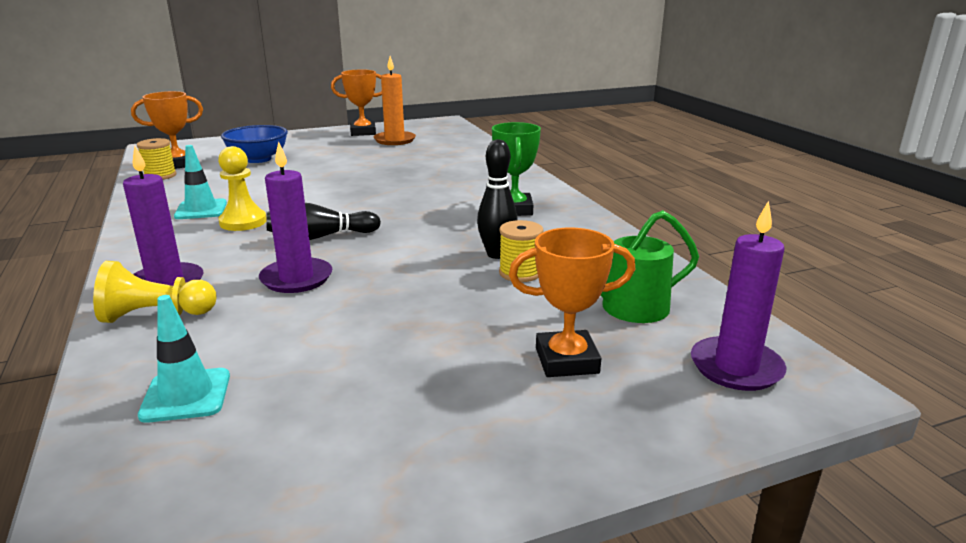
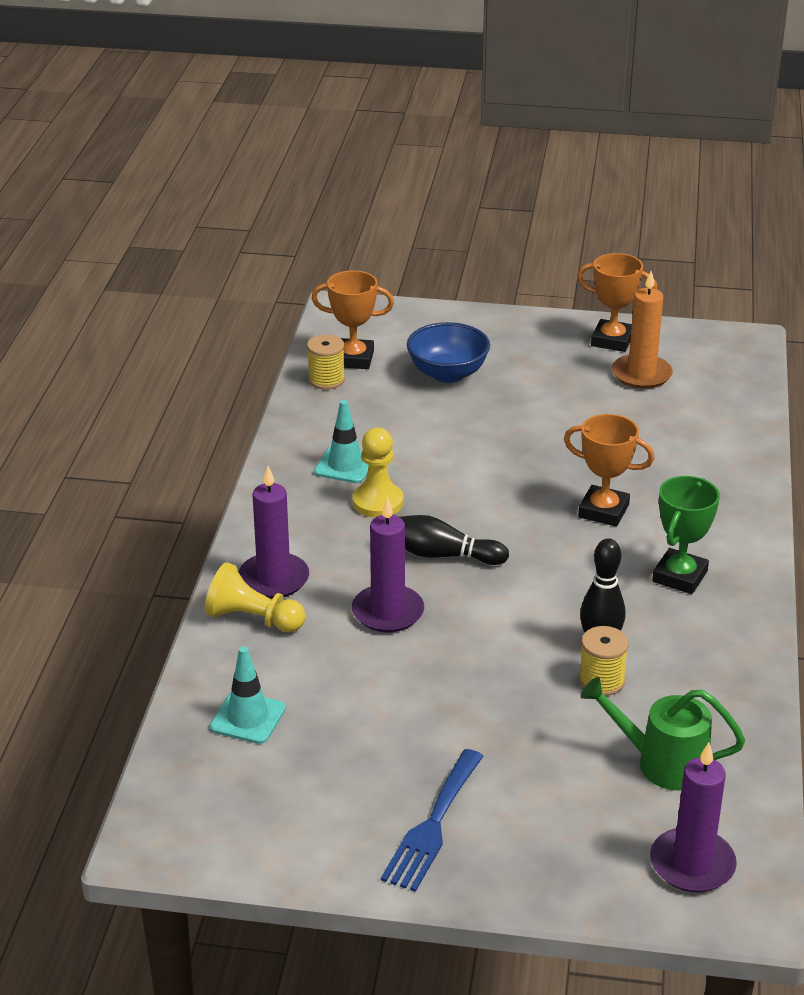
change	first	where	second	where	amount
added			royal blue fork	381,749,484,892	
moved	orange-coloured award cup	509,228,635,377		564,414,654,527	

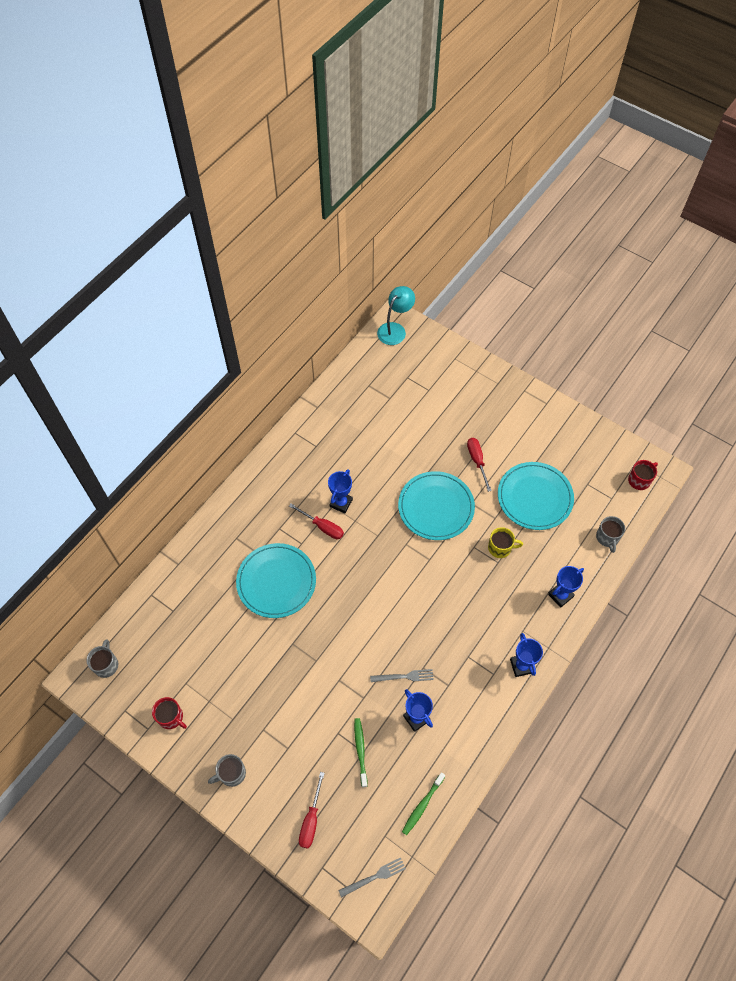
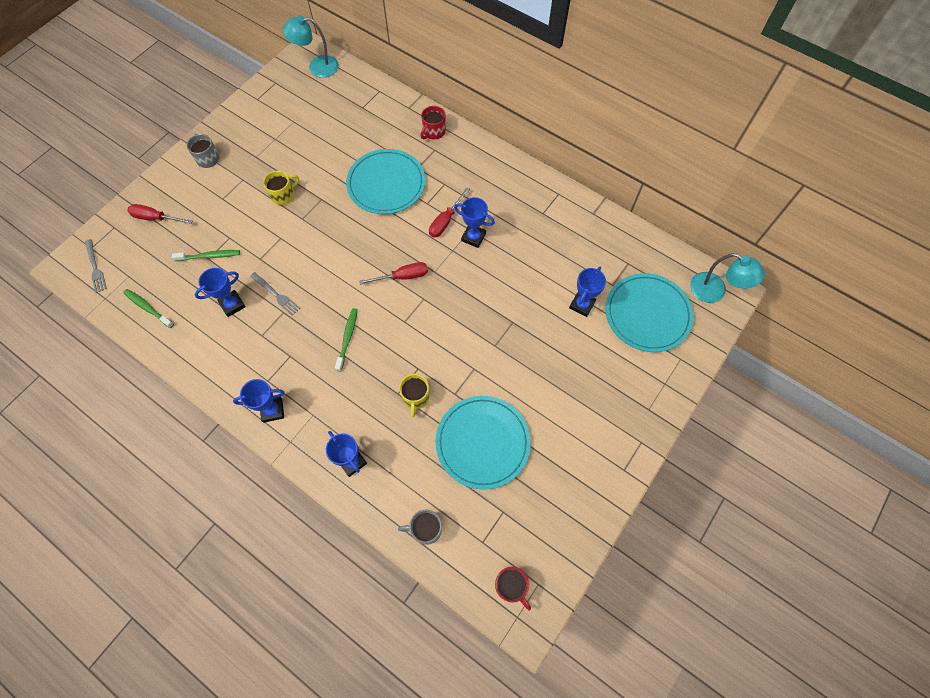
change	first	where	second	where	amount
added			bright yellow tea mug	263,171,299,205	
added			green dental brush	335,308,358,371	
added			royal blue award cup	569,267,606,317	
moved	crimson tea mug	152,697,187,729		420,106,446,139	
moved	teal plate	398,471,475,540		606,273,694,352	
moved	crimson hand screwdriver	467,438,492,492		359,262,428,285	
replaced	ash-grey tea mug	87,639,118,678	teal reading lamp	282,15,339,78	
turned	ash-grey fork	370,669,434,682		250,272,300,316	45 degrees counterclockwise

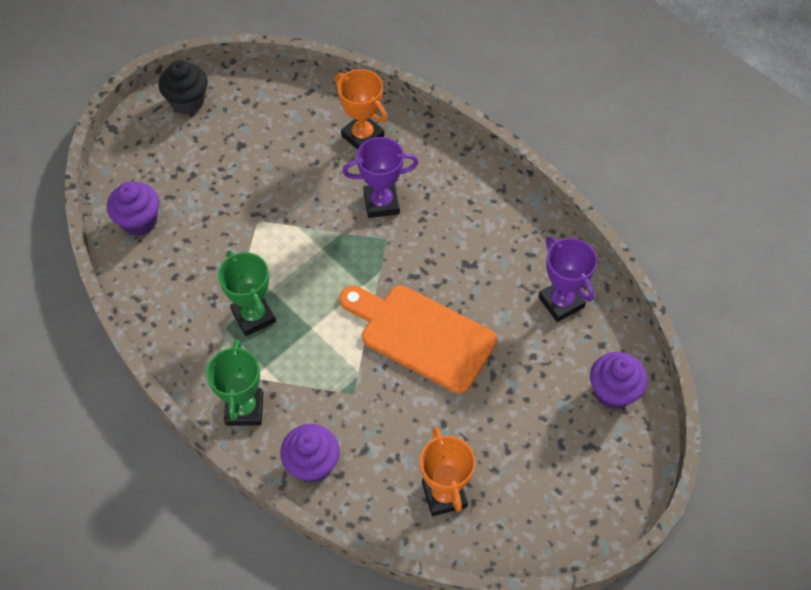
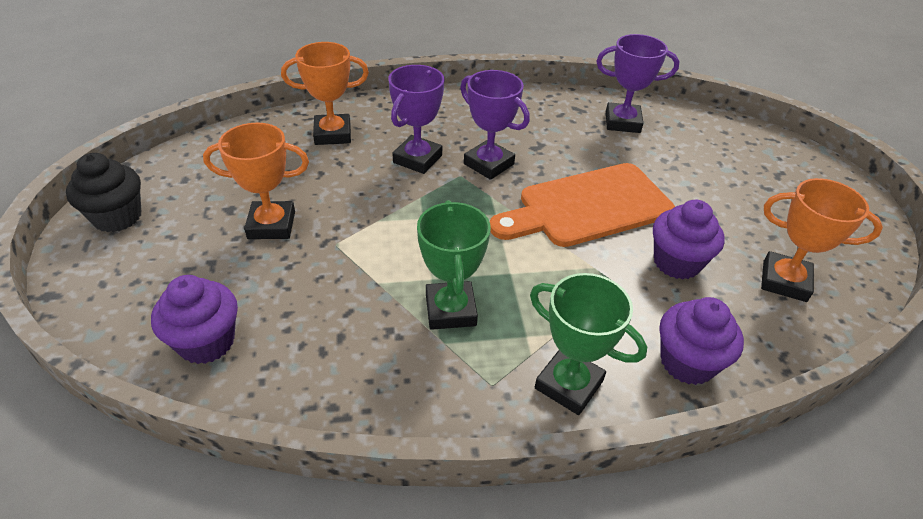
change	first	where	second	where	amount
added			orange-coloured award cup	203,123,309,239	
added			purple award cup	460,70,530,180	
moved	purple cupcake	590,352,647,410		653,200,725,279	
turned	green award cup	218,250,276,336		417,200,491,330	75 degrees clockwise

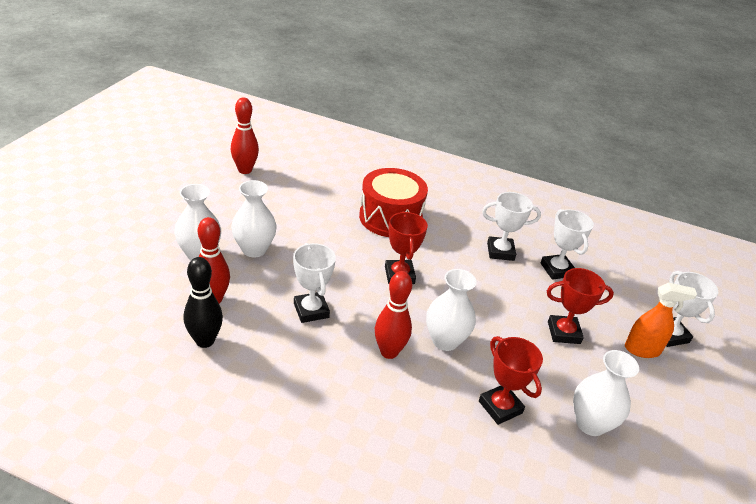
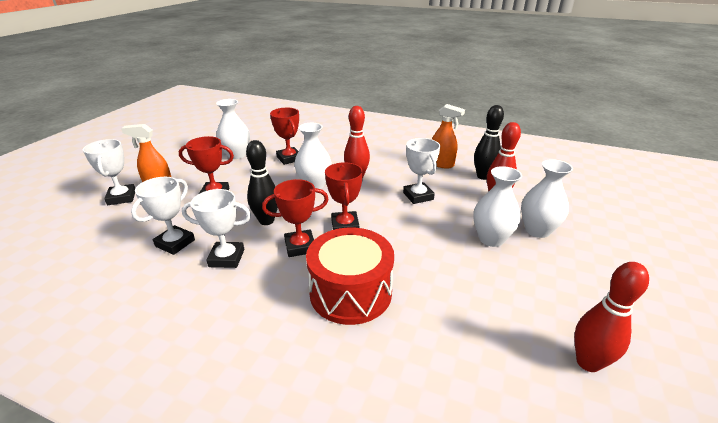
change	first	where	second	where	amount
added			jet-black bowling pin	246,140,278,225	
added			crimson award cup	262,179,329,257	
added			orange-coloured spray cleaner	432,104,465,169	
turned	pure white award cup	540,209,594,280		131,177,195,255	45 degrees clockwise

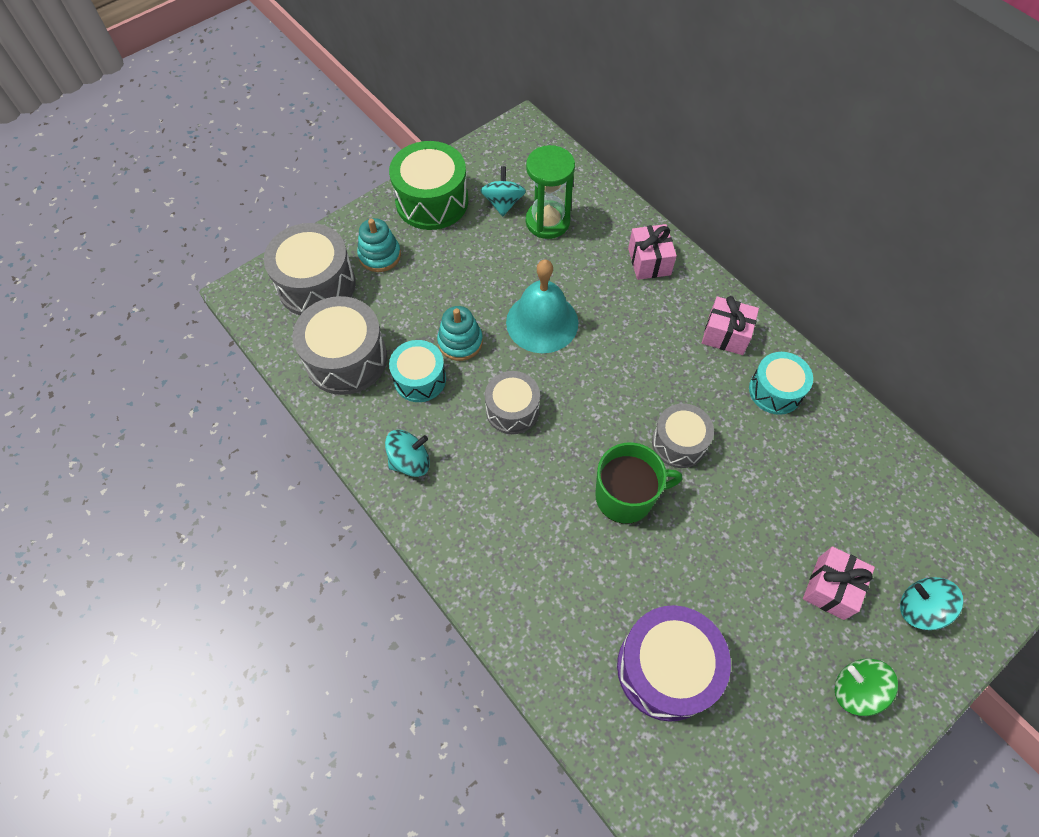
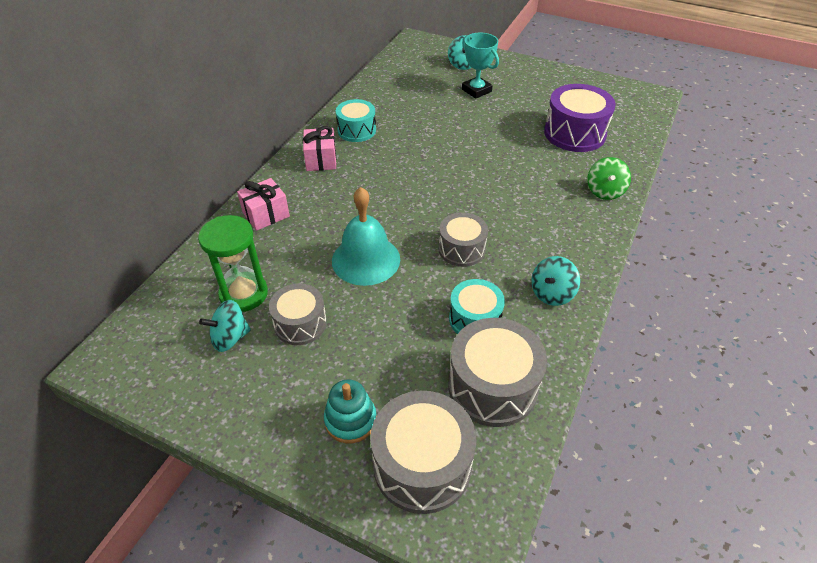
change	first	where	second	where	amount
removed	green drum	389,141,468,230			
removed	teal ring stacker	437,306,483,361			
removed	green tea mug	595,442,682,524			
moved	ash-grey drum	652,403,714,468		269,283,327,345	
moved	green whirligig	835,659,898,716		587,157,631,200	
replaced	pink wrapped gift	803,546,875,620	teal award cup	462,33,499,99	
turned	teal whirligig	385,430,430,477		532,256,580,306	90 degrees counterclockwise

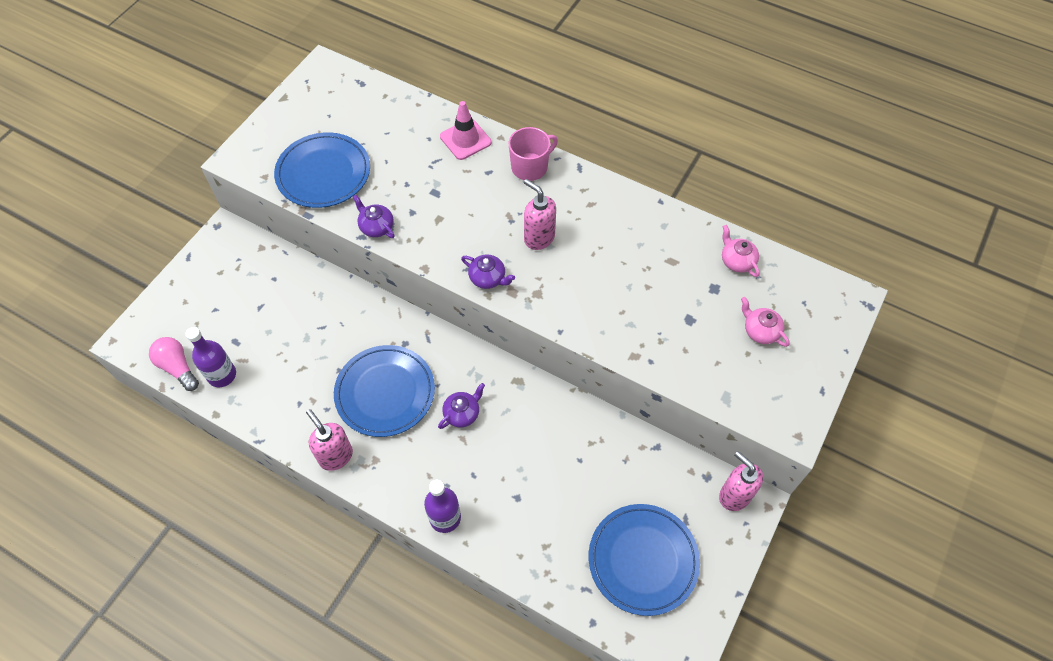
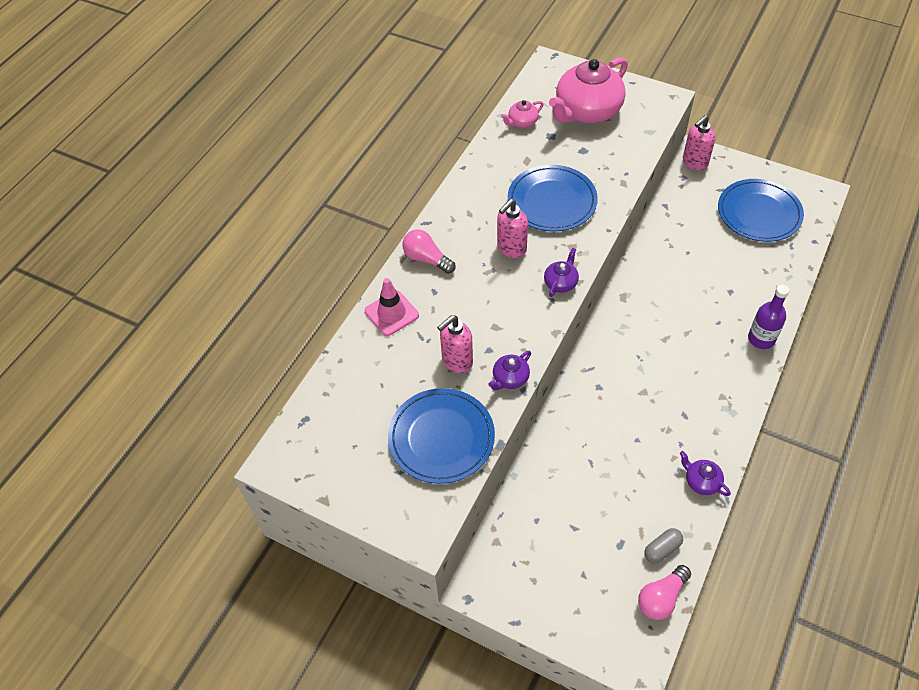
change	first	where	second	where	amount
moved	pink soap pump	306,409,353,471		437,315,473,373	
moved	royal blue plate	334,345,435,437		508,165,598,232	
moved	purple teapot	438,383,485,429		680,451,731,496	
replaced	purple bottle	186,327,236,387	ash-grey capsule	645,528,683,563	
replaced	pink tea mug	508,127,558,181	pink lightbulb	402,230,456,274	
resized	pink teapot	741,297,790,347		549,57,628,123	x2.27

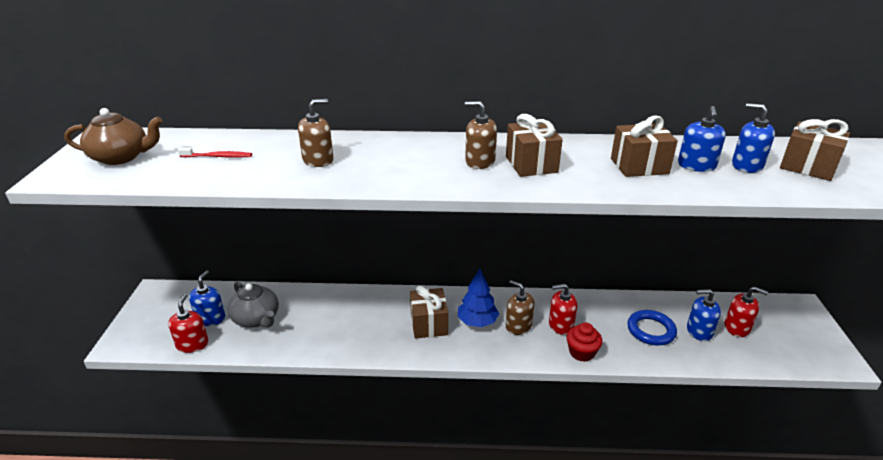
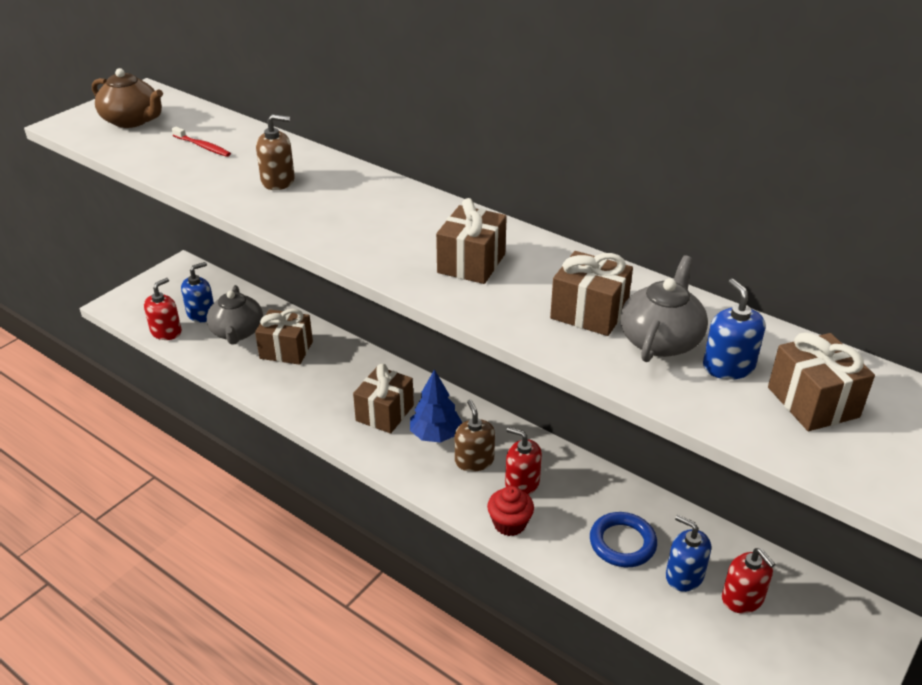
change	first	where	second	where	amount
removed	dark brown soap pump	465,101,497,169			
added			dark brown wrapped gift	255,309,313,365	
replaced	royal blue soap pump	678,106,726,172	ash-grey teapot	621,255,708,362	

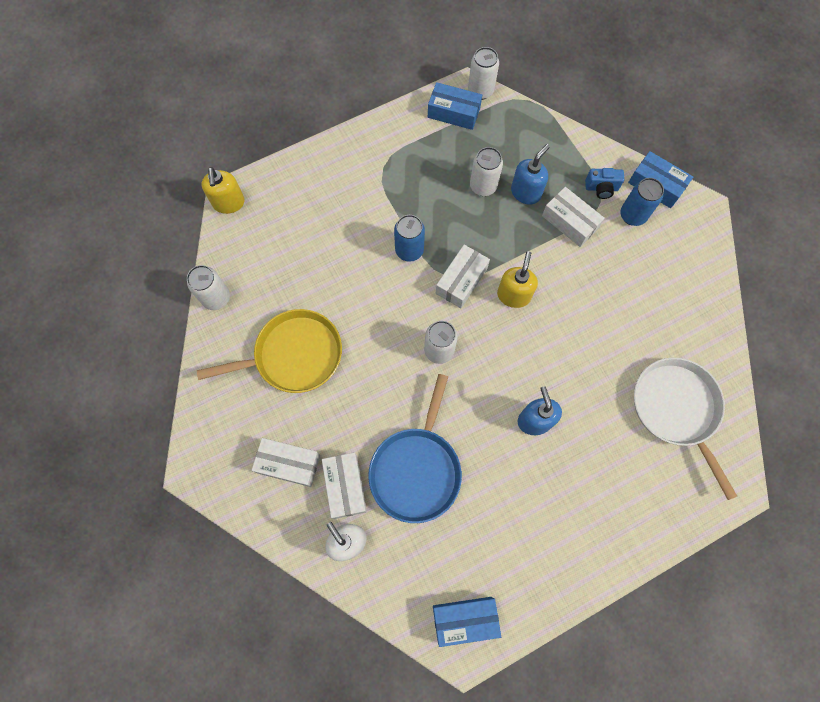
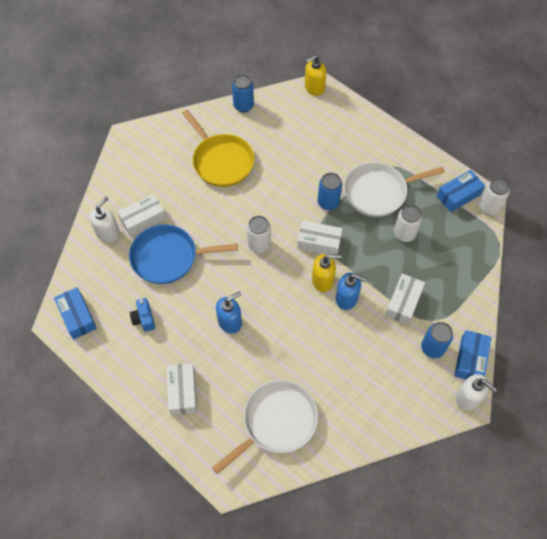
change	first	where	second	where	amount
added			pure white skillet	344,162,445,217	
added			pure white soap pump	456,374,497,410	
moved	pure white parcel	252,438,320,487		167,363,197,415	
moved	royal blue soap pump	511,144,550,205		336,273,367,310	
moved	royal blue camera	585,168,624,199		130,298,155,332	
recoloured	pure white soda can	187,265,230,310	royal blue soda can	232,74,254,113	
turned	royal blue parcel	428,82,482,130		437,170,485,212	60 degrees clockwise

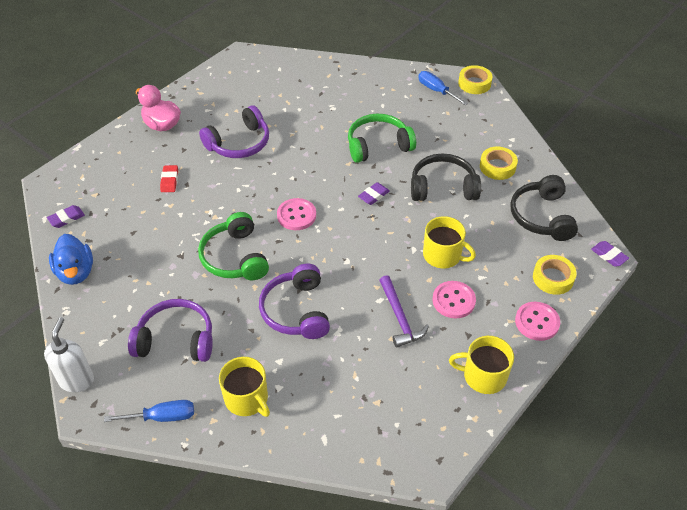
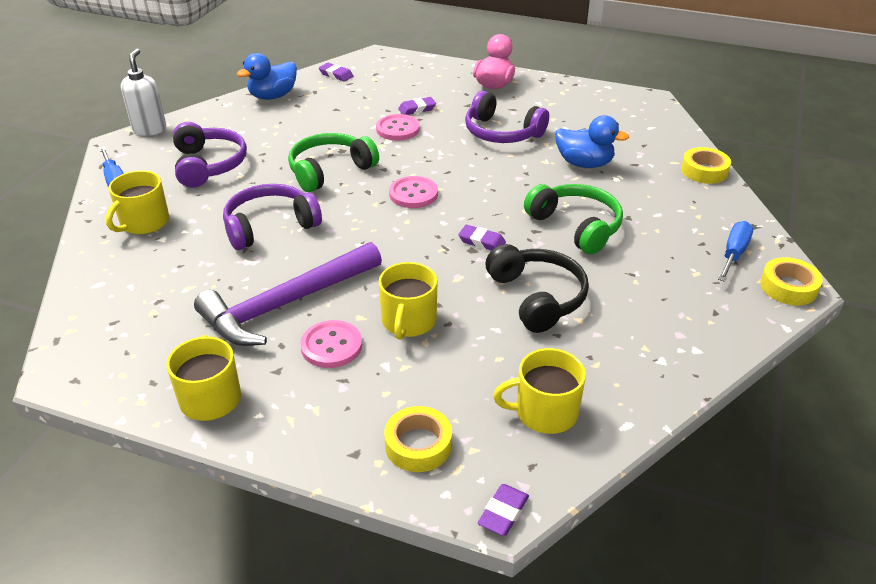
change	first	where	second	where	amount
added			royal blue toy duck	555,115,629,168	
moved	bright yellow tape	480,147,518,180		681,147,731,184	
moved	pink shirt button	515,302,560,341		376,114,420,141	
replaced	jet-black over-ear headphones	510,175,578,241	bright yellow tea mug	493,348,586,434	
recoloured	crimson gum eraser	160,165,178,192	purple gum eraser	398,97,436,115	
turned	pure white soap pump	44,317,94,392		121,49,167,136	75 degrees counterclockwise
resized	purple carpenter's hammer	379,275,429,347		194,242,382,346	x1.73

